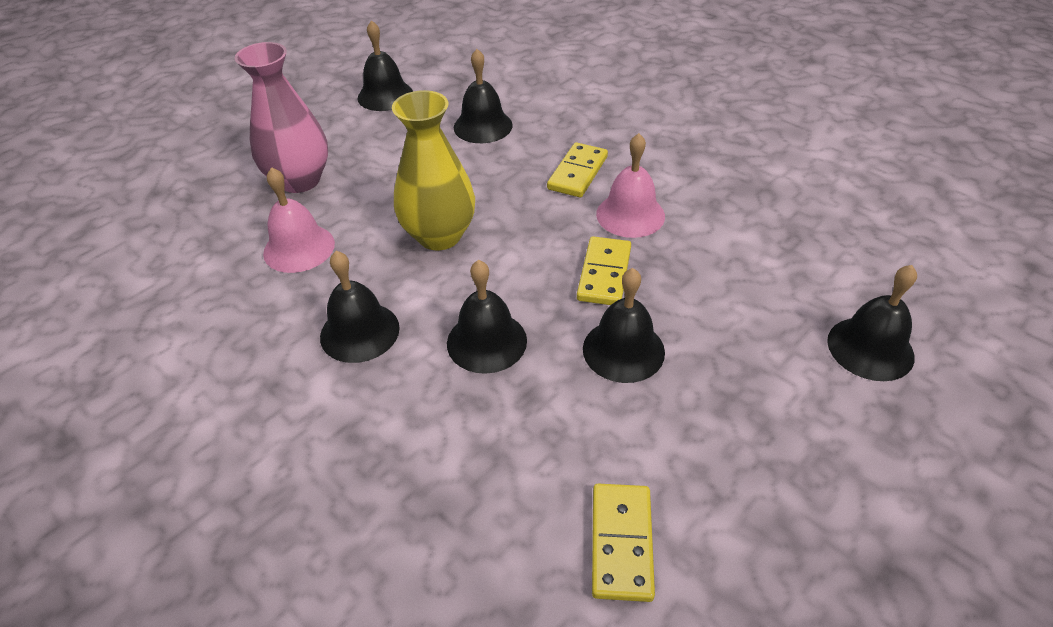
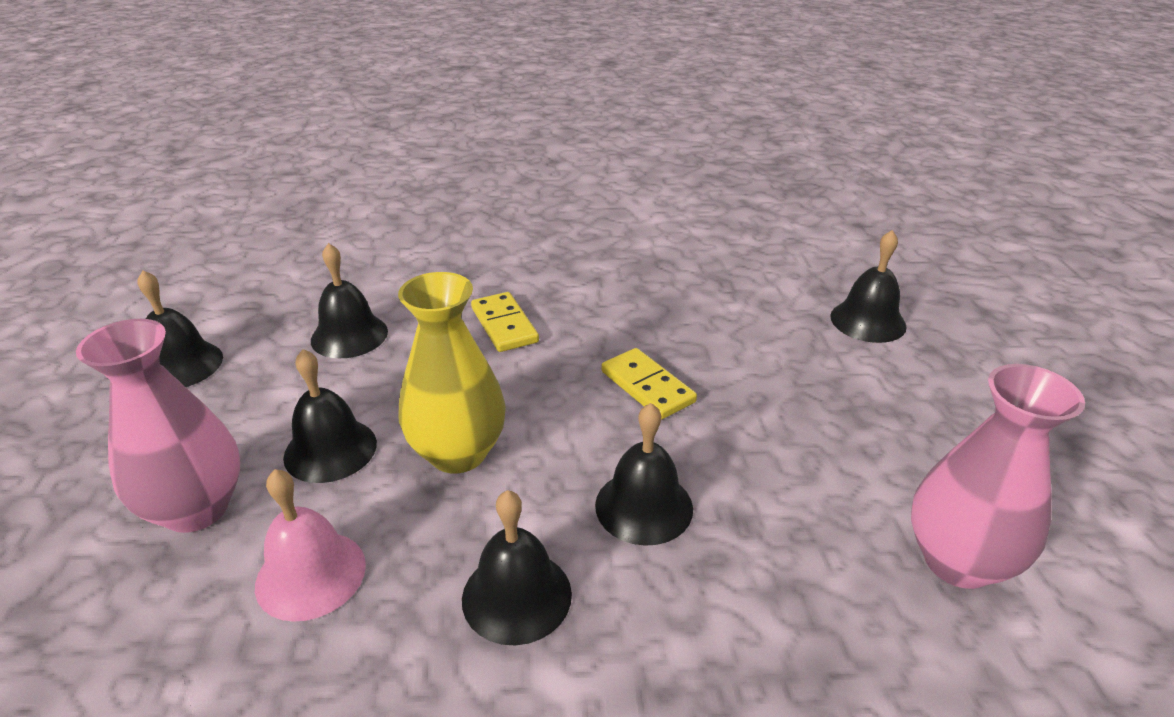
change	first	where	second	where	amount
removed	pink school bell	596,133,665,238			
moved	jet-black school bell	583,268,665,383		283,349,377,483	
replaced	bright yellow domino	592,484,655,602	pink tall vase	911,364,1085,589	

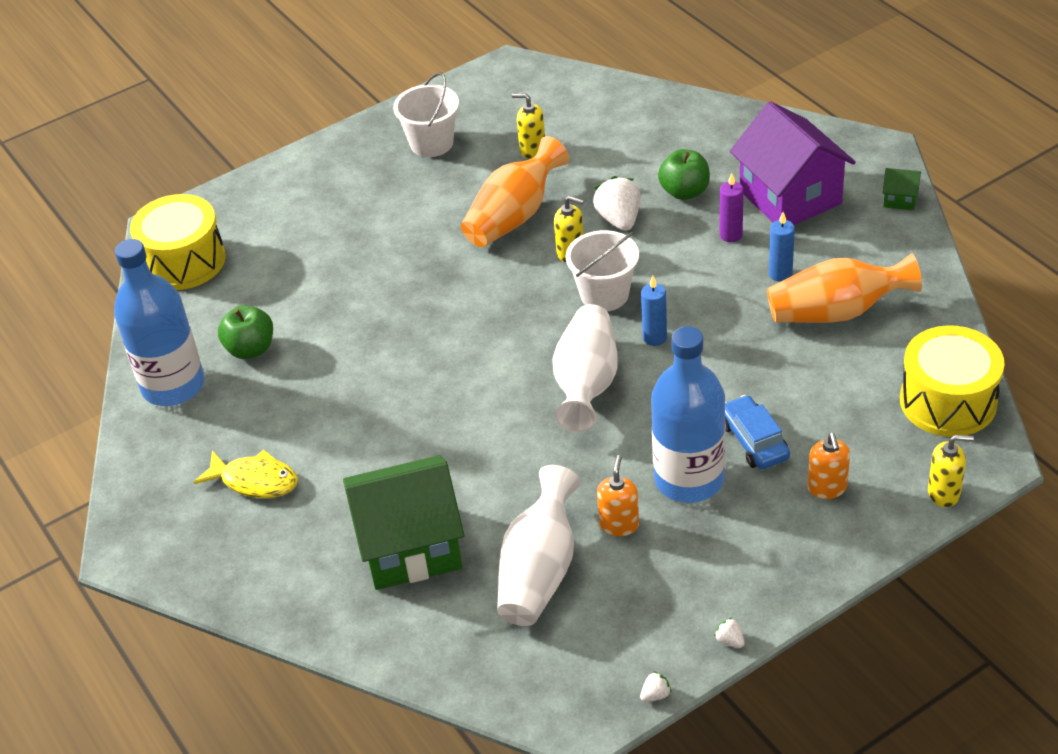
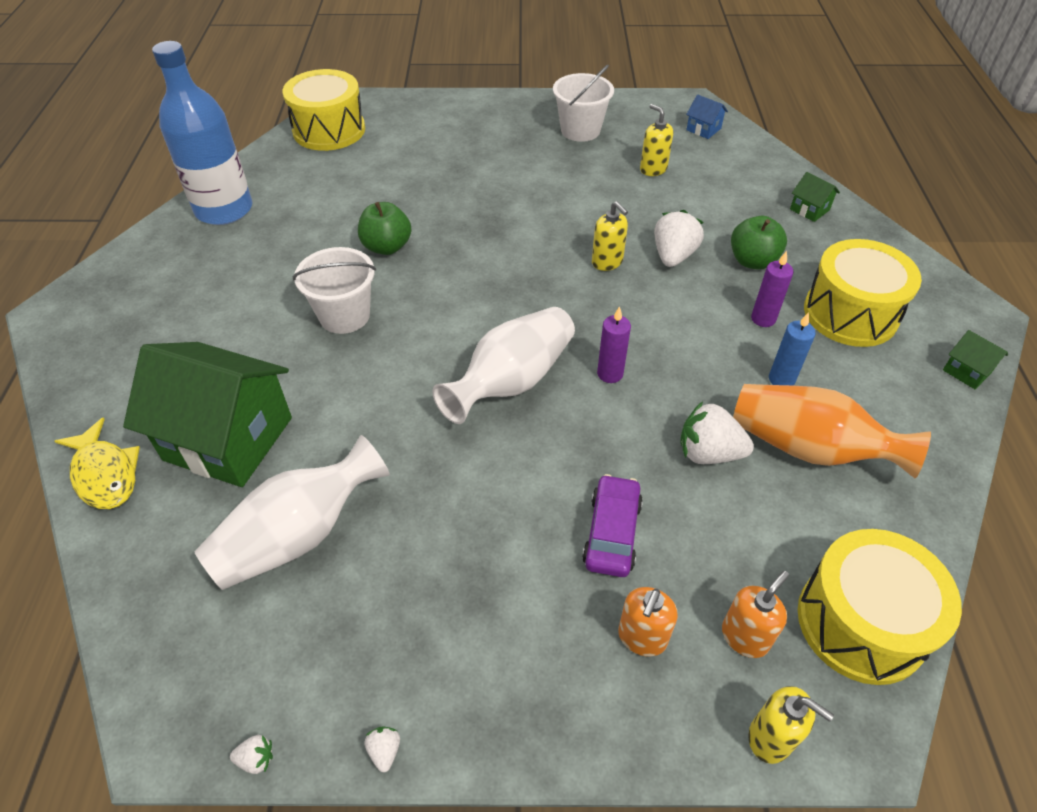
change	first	where	second	where	amount
removed	orange-coloured tall vase	461,136,569,247			
removed	royal blue bottle	651,326,725,503			
added			pure white toy strawberry	680,401,754,464	
added			royal blue toy house	686,94,728,139	
added			green toy house	790,172,840,222	
moved	bright yellow toy fish	193,450,298,498		55,418,140,509	
moved	green toy apple	218,305,273,359		358,202,411,255	
moved	pure white pail	566,230,639,311		292,247,376,334	
moved	orange-coloured soap pump	597,455,639,536		722,571,789,658	
replaced	purple toy house	730,101,856,225	bright yellow drum	804,239,922,347	
recoloured	royal blue pillar candle	641,276,667,346	purple pillar candle	597,306,631,383	
recoloured	royal blue automobile	725,395,790,469	purple automobile	582,474,643,577	

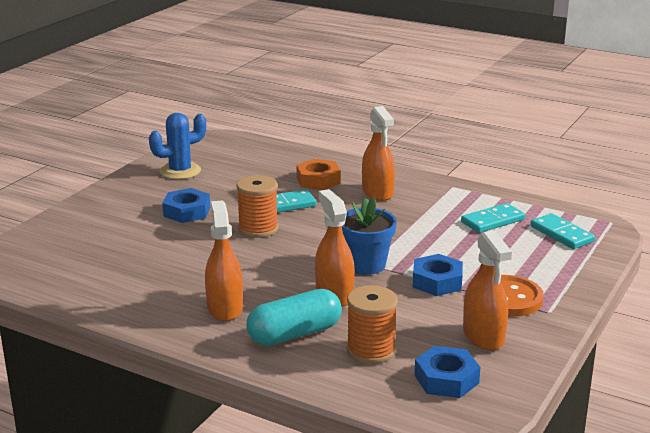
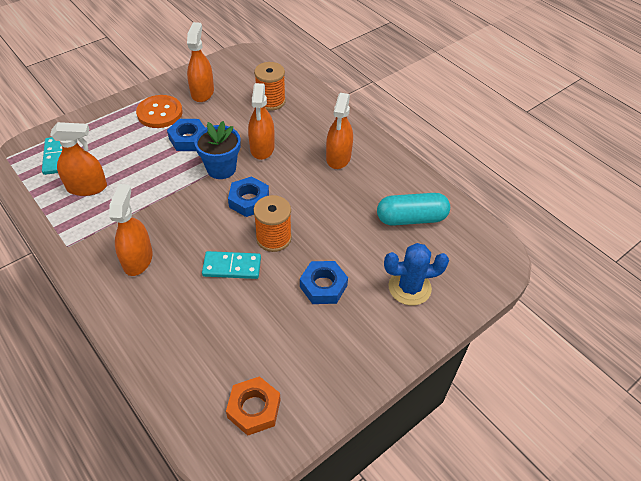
change	first	where	second	where	amount
moved	royal blue saguaro cactus	149,113,206,179		384,243,449,305	
moved	teal capsule	246,289,342,346		377,193,450,226	
moved	orange-coloured hex nut	296,159,341,190		226,376,280,436	
moved	royal blue hex nut	414,346,481,398		228,176,269,217	
replaced	teal domino	461,203,525,233	orange-coloured spray cleaner	50,122,107,196	

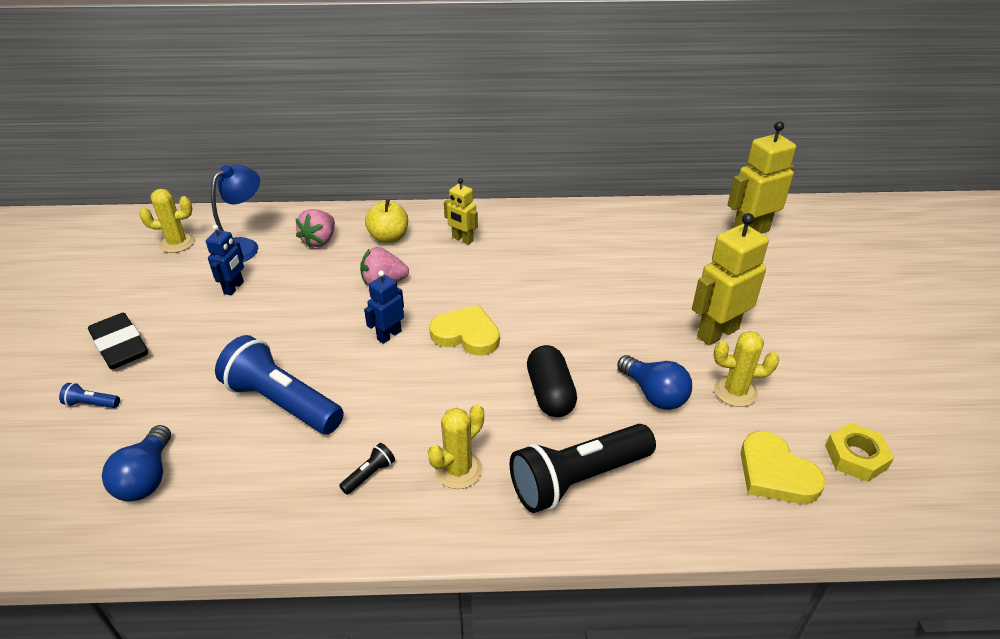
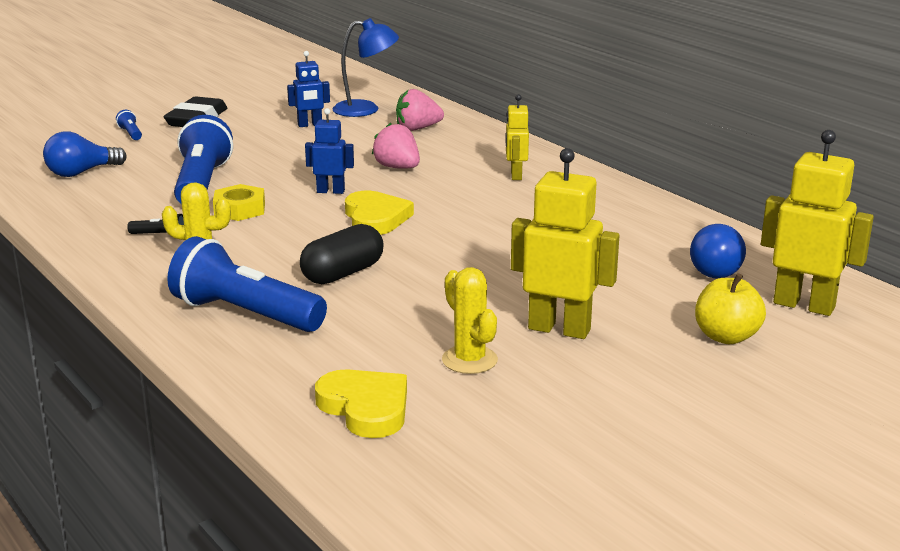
change	first	where	second	where	amount
removed	bright yellow saguaro cactus	139,189,195,253			
moved	bright yellow toy apple	365,199,408,244		695,273,766,344	
moved	royal blue lightbulb	617,355,692,410		690,224,746,278	
moved	bright yellow hex nut	825,423,894,482		213,184,265,221	
recoloured	jet-black torch	510,424,656,513	royal blue torch	167,236,327,332	
turned	bright yellow love heart	741,431,825,504		315,369,407,438	120 degrees clockwise

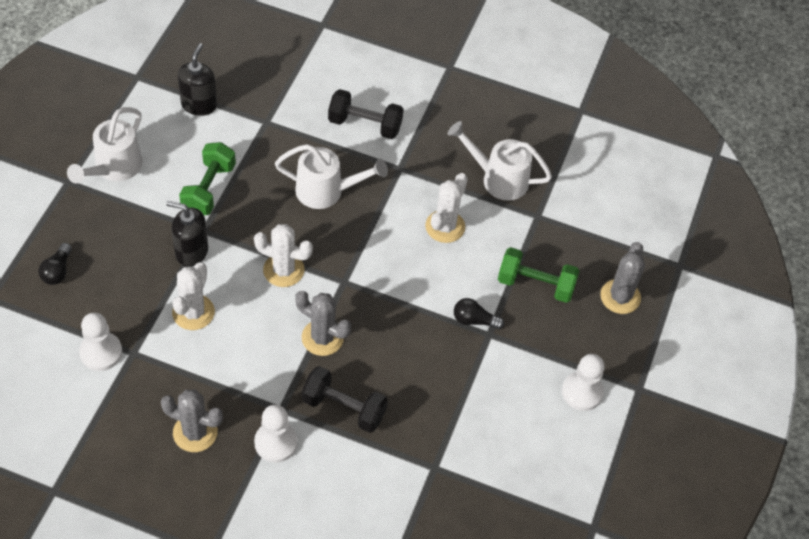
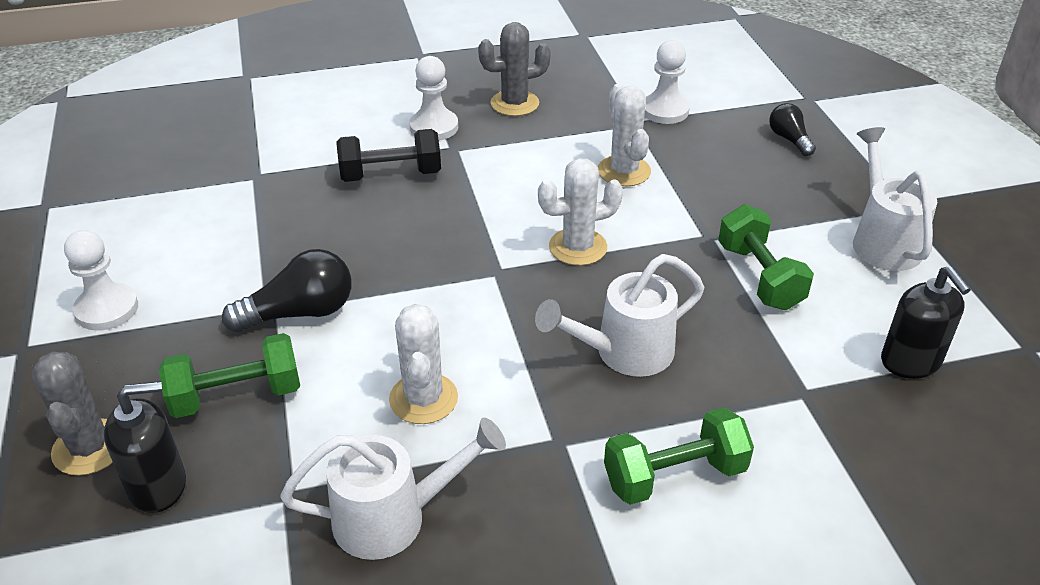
change	first	where	second	where	amount
removed	ash-grey saguaro cactus	295,291,351,356			
moved	jet-black soap pump	166,201,208,267		104,381,186,513	
recoloured	jet-black hand weight	328,89,404,139	green hand weight	604,407,754,505	
resized	jet-black lightbulb	454,298,504,329		222,249,351,332	x1.65

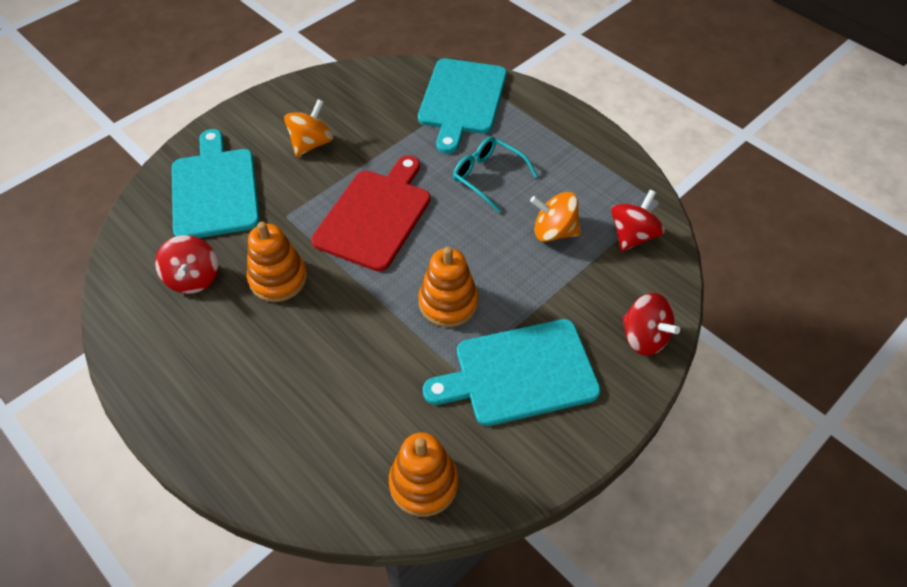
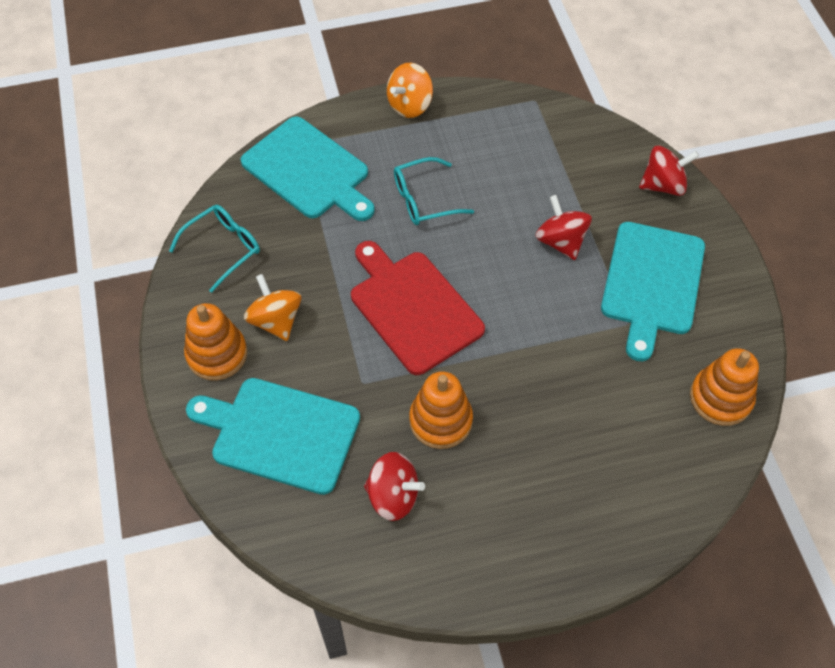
change	first	where	second	where	amount
added			teal eyeglasses	169,205,260,293	
moved	orange-coloured ring stacker	418,247,478,327		184,303,247,381	
moved	orange-coloured whirligig	530,192,581,242		387,63,433,118	
moved	crimson whirligig	611,190,664,252		535,195,592,260	

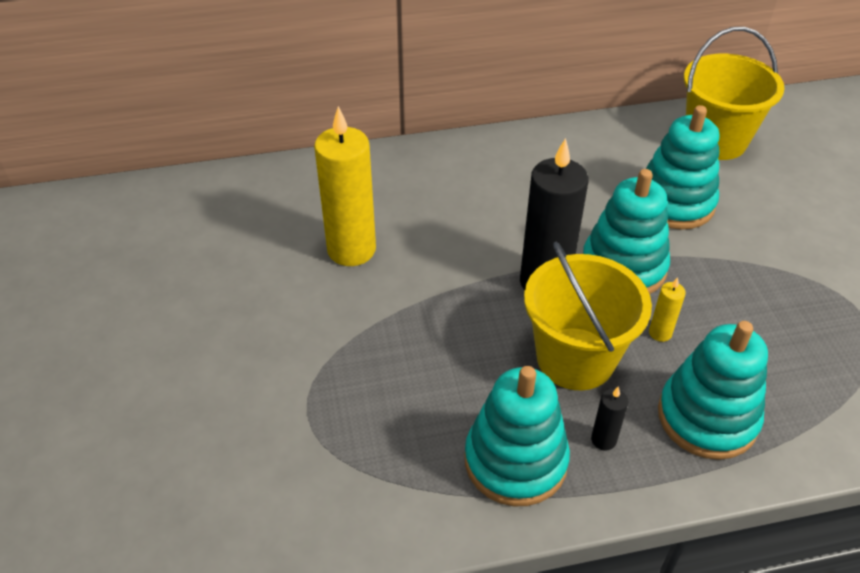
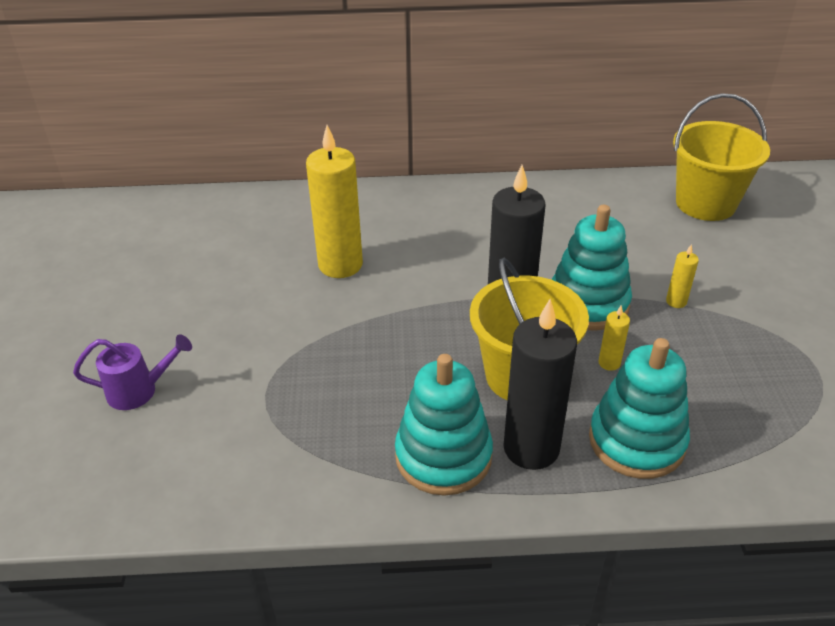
change	first	where	second	where	amount
removed	teal ring stacker	646,105,719,230			
added			purple sprinkling can	73,334,192,410	
added			bright yellow pillar candle	666,244,699,308	
resized	jet-black pillar candle	591,386,628,450		503,299,577,470	x2.31

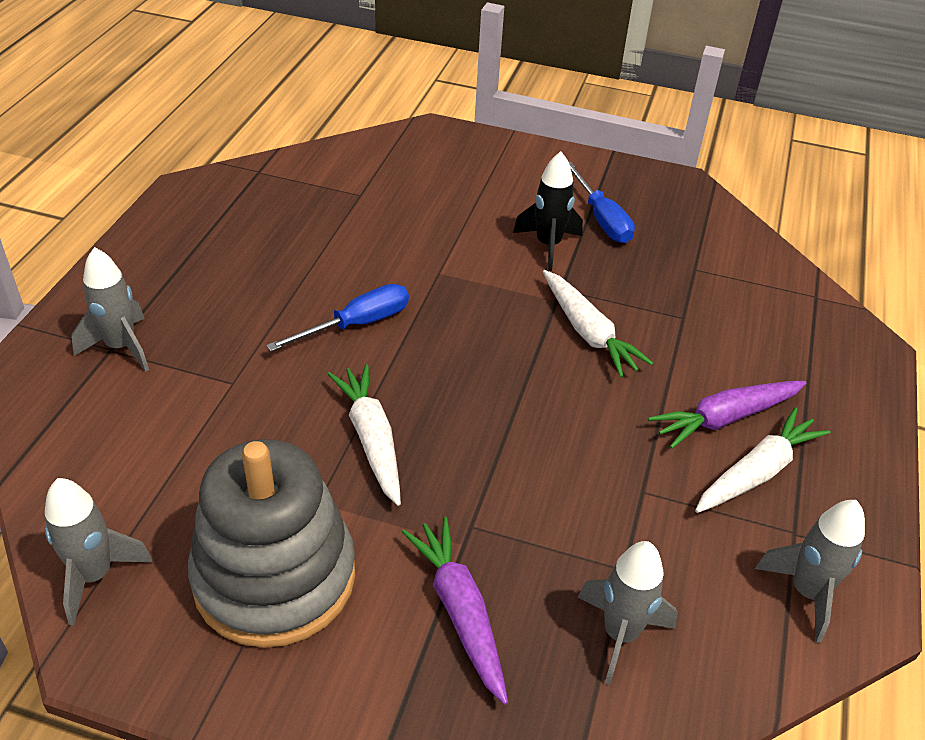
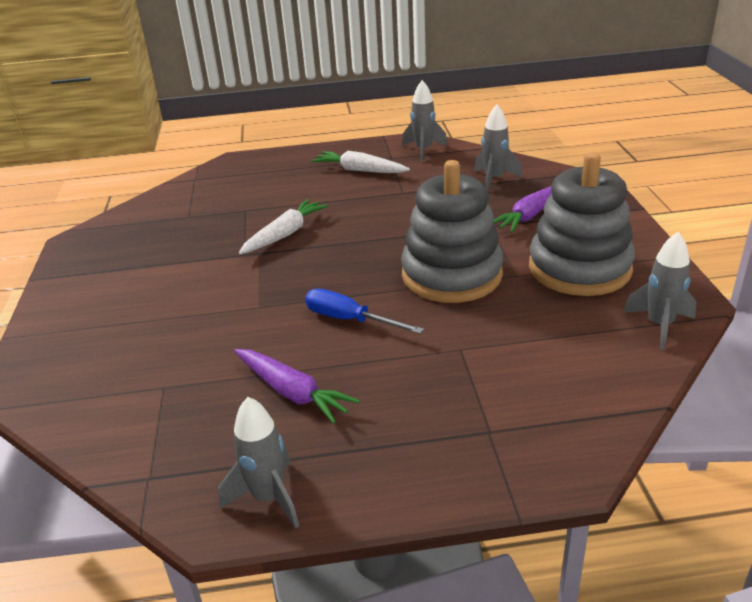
change	first	where	second	where	amount
removed	jet-black rocket	513,151,583,271			
removed	royal blue hand screwdriver	569,161,635,243			
moved	ash-grey rocket	71,247,149,372		218,397,299,528	
moved	purple toy carrot	648,381,806,449		234,349,360,424	
replaced	pure white toy carrot	328,364,401,506	ash-grey ring stacker	401,160,503,303	

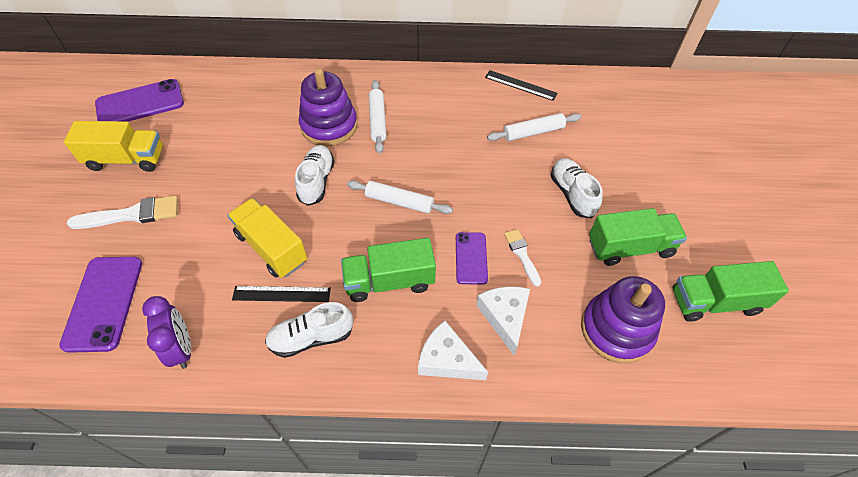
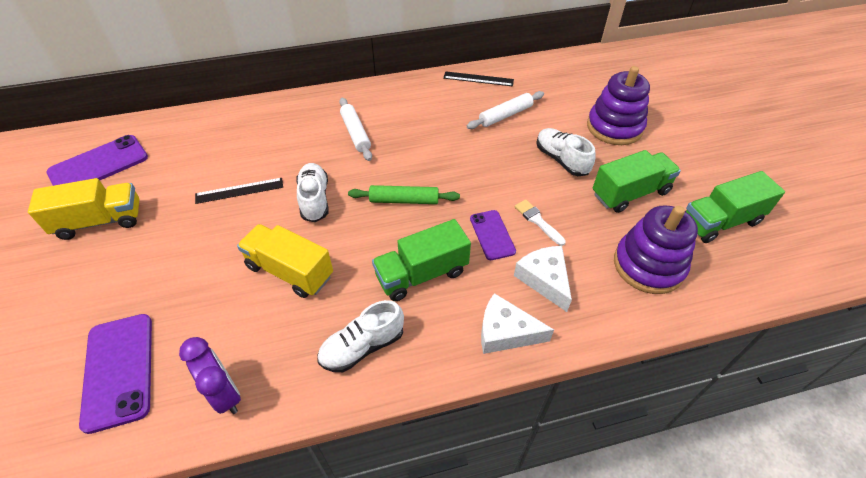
change	first	where	second	where	amount
removed	pure white paint brush	67,196,178,229			
moved	jet-black measuring stick	232,286,331,302		195,178,283,204	
moved	purple ring stacker	298,68,358,147		587,66,650,145	
recoloured	pure white rolling pin	347,180,453,214	green rolling pin	348,185,460,204	

